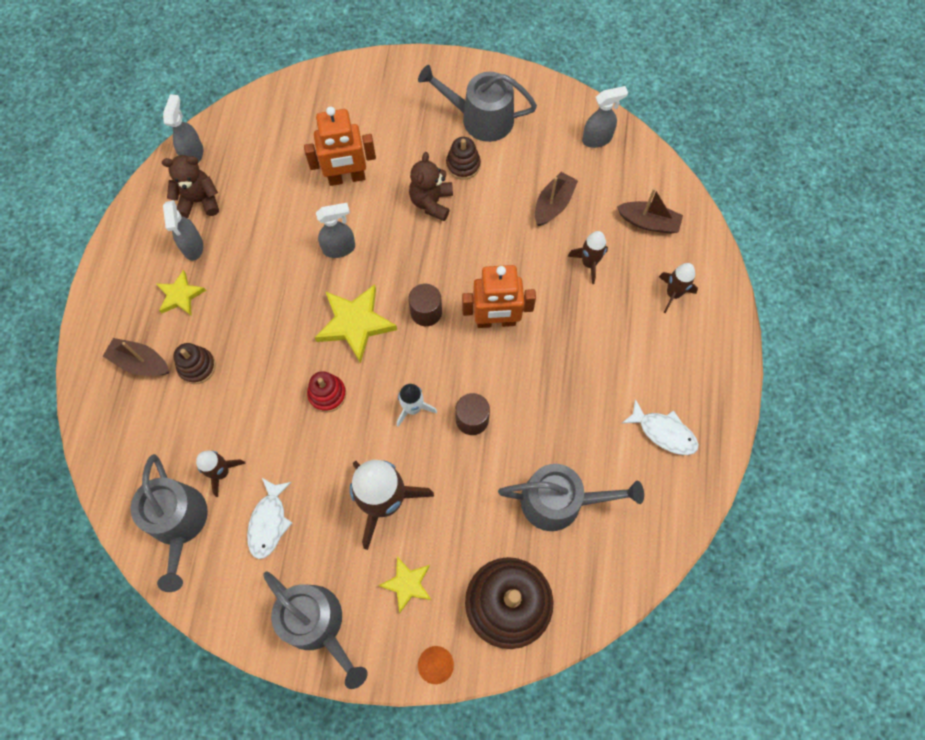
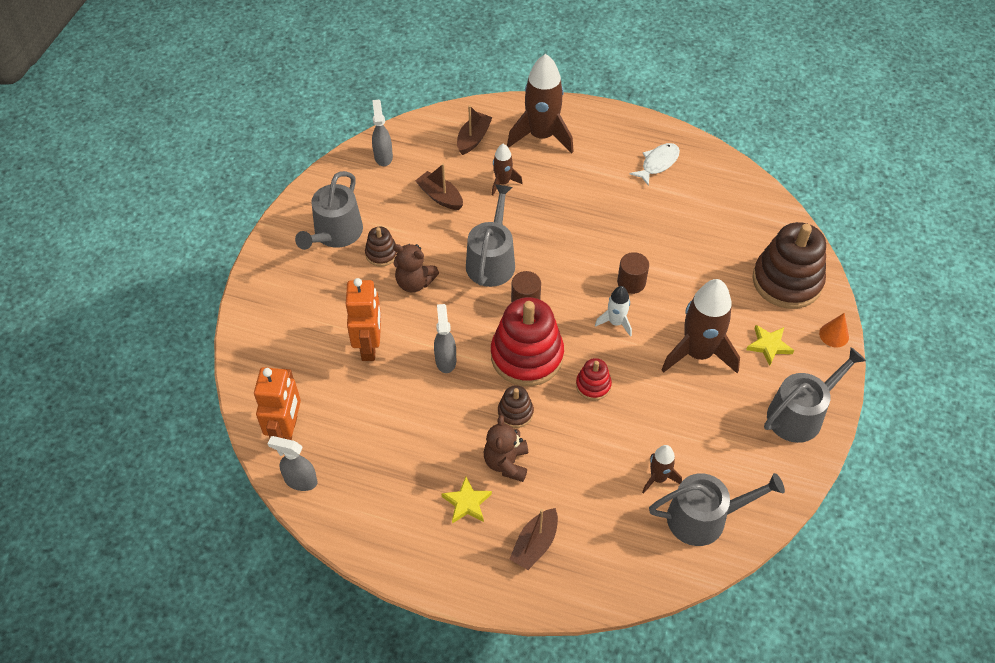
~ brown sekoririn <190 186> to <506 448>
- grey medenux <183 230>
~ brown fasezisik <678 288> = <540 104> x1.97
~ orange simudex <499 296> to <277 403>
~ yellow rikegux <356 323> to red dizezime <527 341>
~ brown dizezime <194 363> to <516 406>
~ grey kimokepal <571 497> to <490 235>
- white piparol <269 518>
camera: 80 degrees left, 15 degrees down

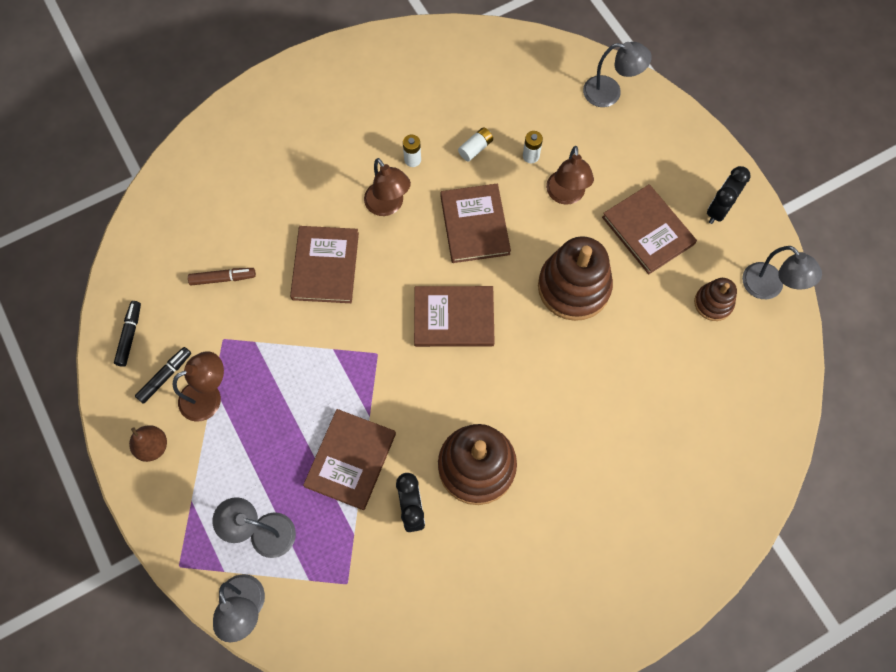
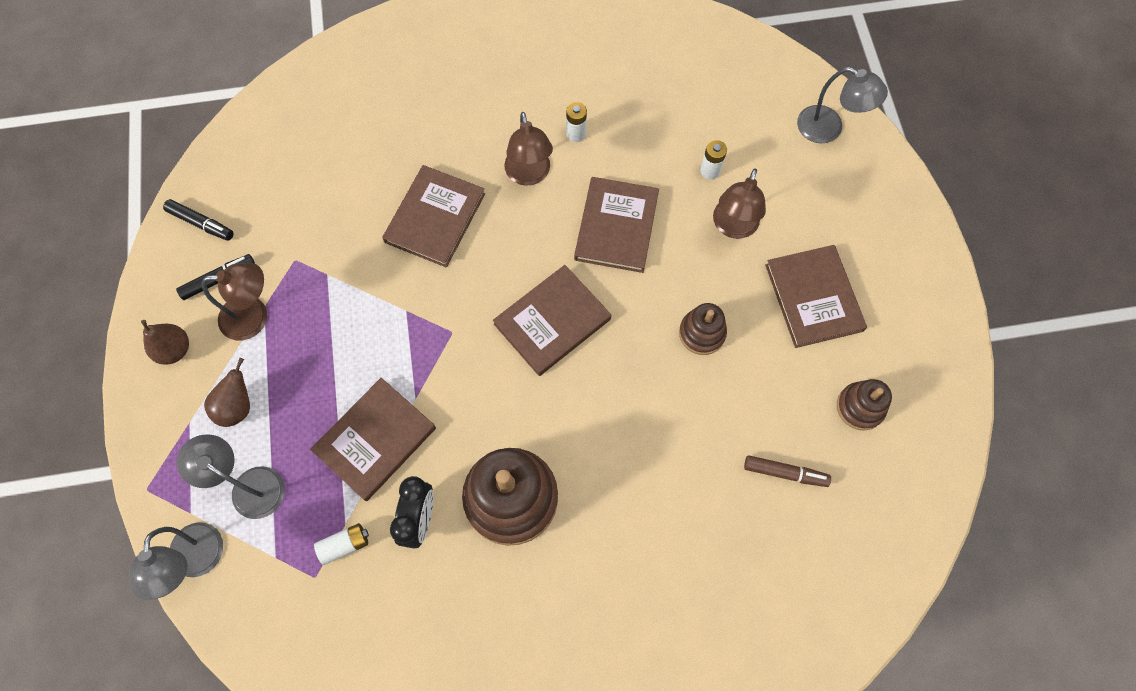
~ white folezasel <475 144> to <341 544>
- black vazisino <729 195>
~ brown dizezime <575 278> = <703 329> x0.53
- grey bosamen <782 272>
~ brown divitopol <222 277> to <787 471>
~ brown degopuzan <454 316> = <552 320> 60 degrees counterclockwise
~ black divitopol <127 334> = <198 220> 90 degrees clockwise
+ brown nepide <227 392>
camera: 20 degrees right, 0 degrees up

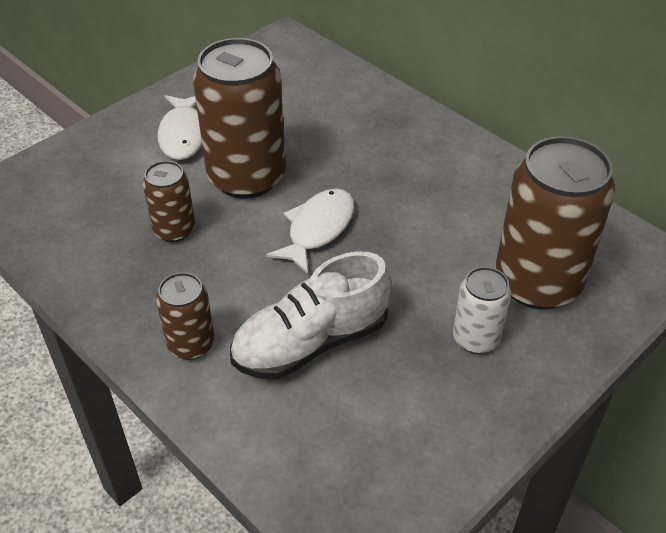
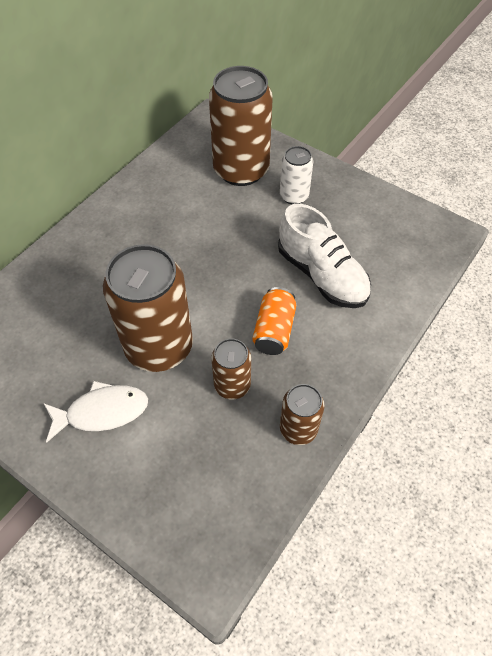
- white piparol <310 231>
~ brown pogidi <185 316> to <302 414>
+ orange pogidi <274 321>
camera: 100 degrees left, 10 degrees up

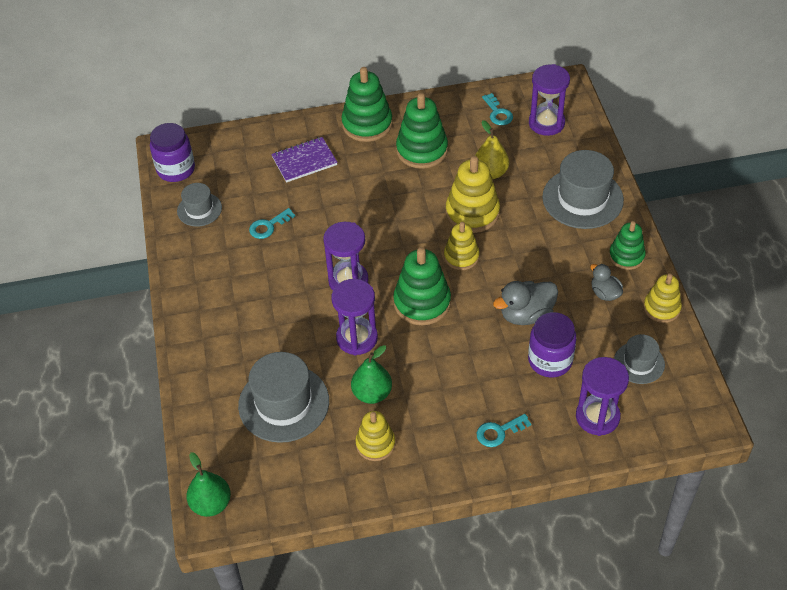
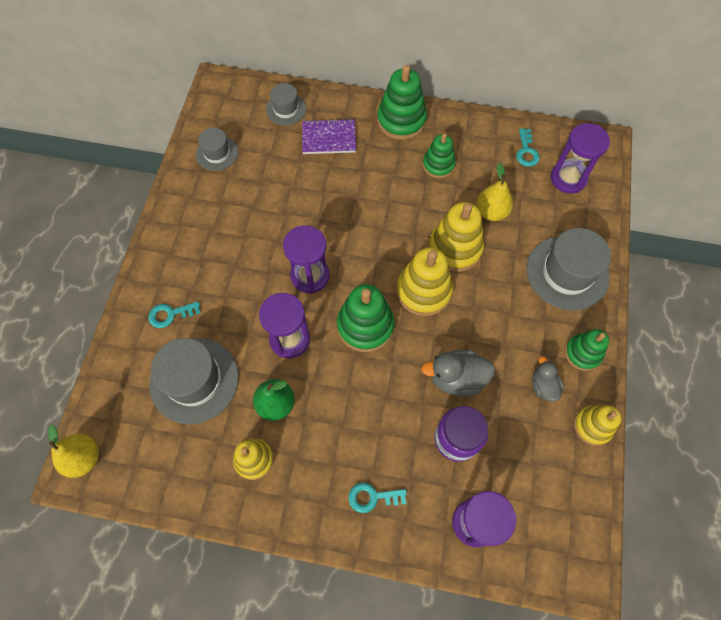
~ green dizezime <422 131> = <439 155> x0.64
- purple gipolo <172 152>
~ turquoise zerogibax <272 223> to <174 314>
~ yellow dizezime <461 246> = <424 281> x1.57
~ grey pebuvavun <639 359> to <286 104>
~ green nepide <208 484> to yellow nepide <73 451>
camera: 20 degrees right, 15 degrees up

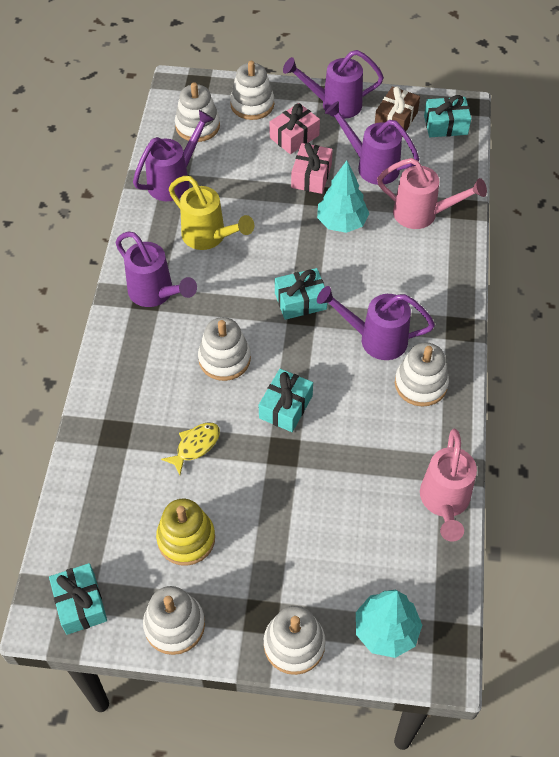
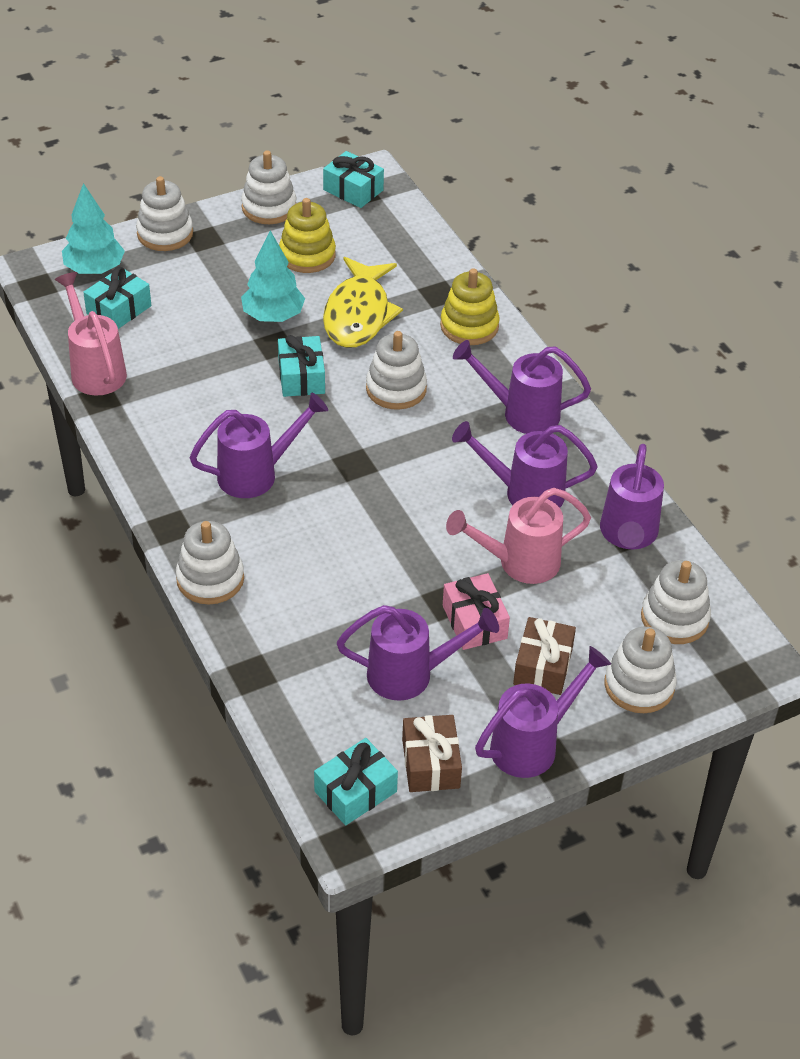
~ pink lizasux <295 128> to brown lizasux <544 656>
~ pink kimokepal <432 193> to <518 536>
~ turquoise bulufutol <343 197> to <273 276>
~ yellow kimokepal <211 213> to purple kimokepal <524 464>
~ turquoise lizasux <301 294> to <117 298>
~ white dizezime <422 374> to <210 563>
~ yellow piparol <190 449> = <363 302> x1.95
+ yellow dizezime <470 306>
camera: 145 degrees right, 10 degrees down

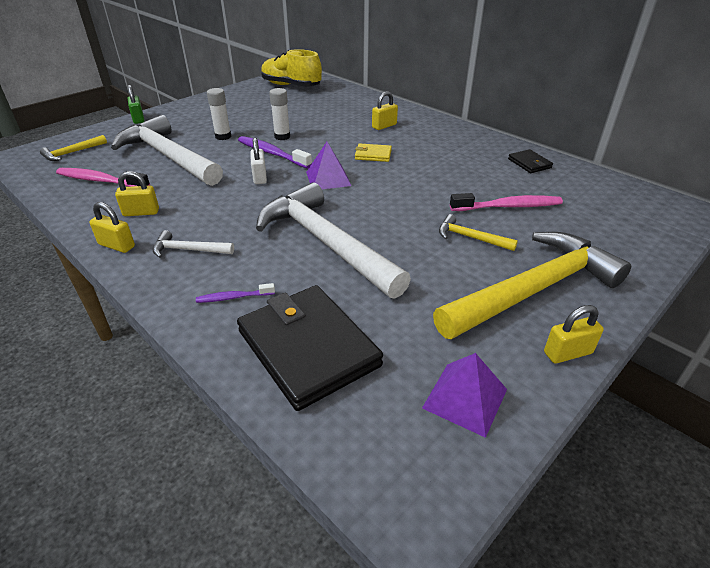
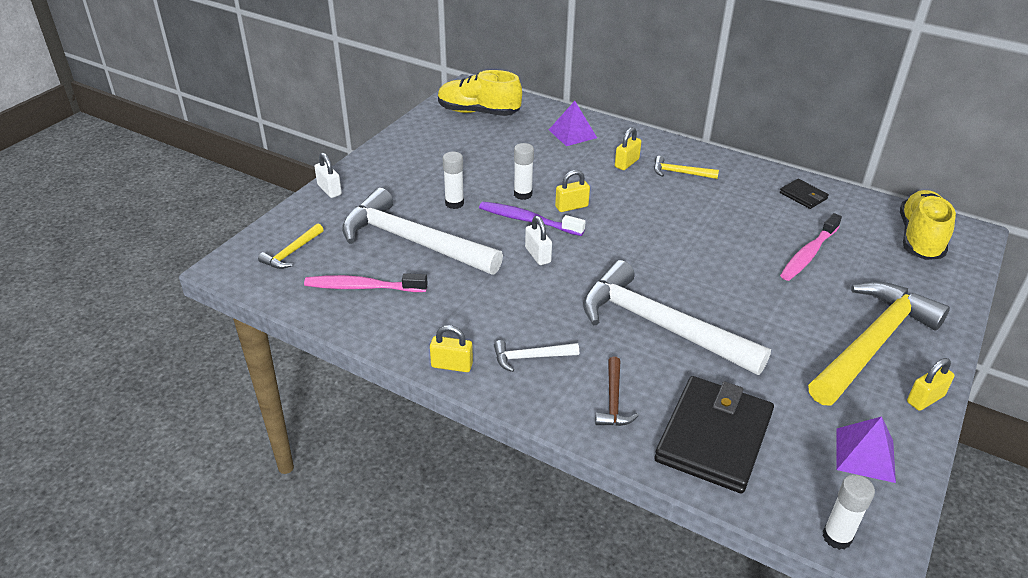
~ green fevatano <136 104> to white fevatano <328 175>
~ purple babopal <328 165> to <573 123>
- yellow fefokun <373 152>
~ yellow fevatano <137 193> to <572 191>
~ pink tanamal <506 202> = <811 247> 150 degrees clockwise
~ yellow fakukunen <478 232> to <686 167>
~ purple tanamal <235 293> to brown fakukunen <617 391>
~ black fefokun <310 348> = <714 435> 75 degrees clockwise
+ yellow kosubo <928 225>
+ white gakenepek <848 512>
camera: 15 degrees left, 0 degrees up

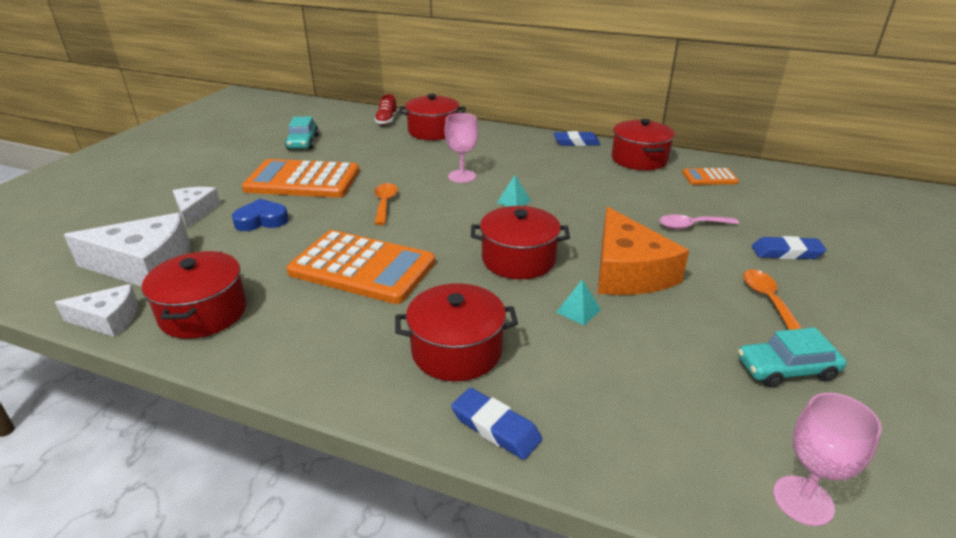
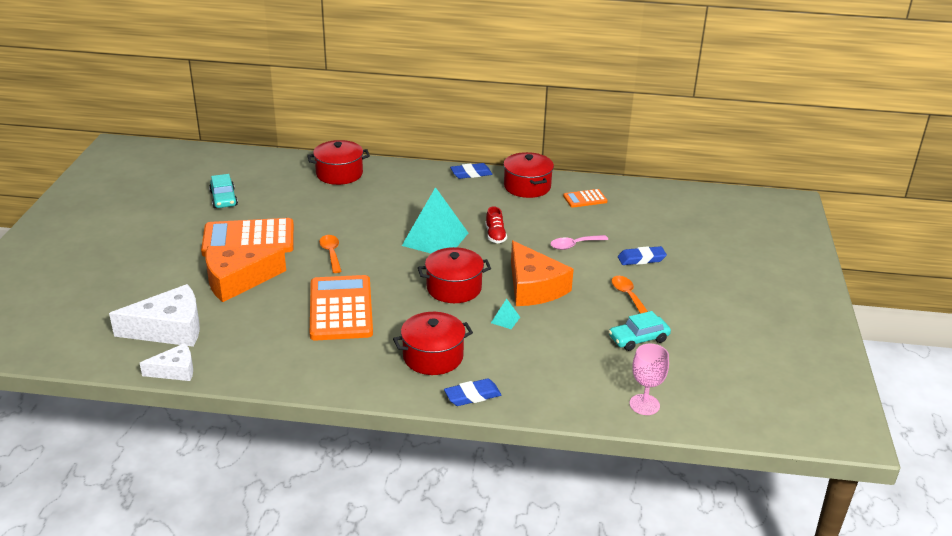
~ red kosubo <386 109> to <496 224>
- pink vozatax <461 148>
~ turquoise babopal <514 191> = <435 220> x2.49
- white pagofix <197 207>
~ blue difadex <260 215> to orange pagofix <245 274>
~ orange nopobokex <360 267> = <341 307> 105 degrees counterclockwise
- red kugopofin <194 295>
~ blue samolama <496 424> = <473 392> 45 degrees counterclockwise
camera: 15 degrees left, 0 degrees up

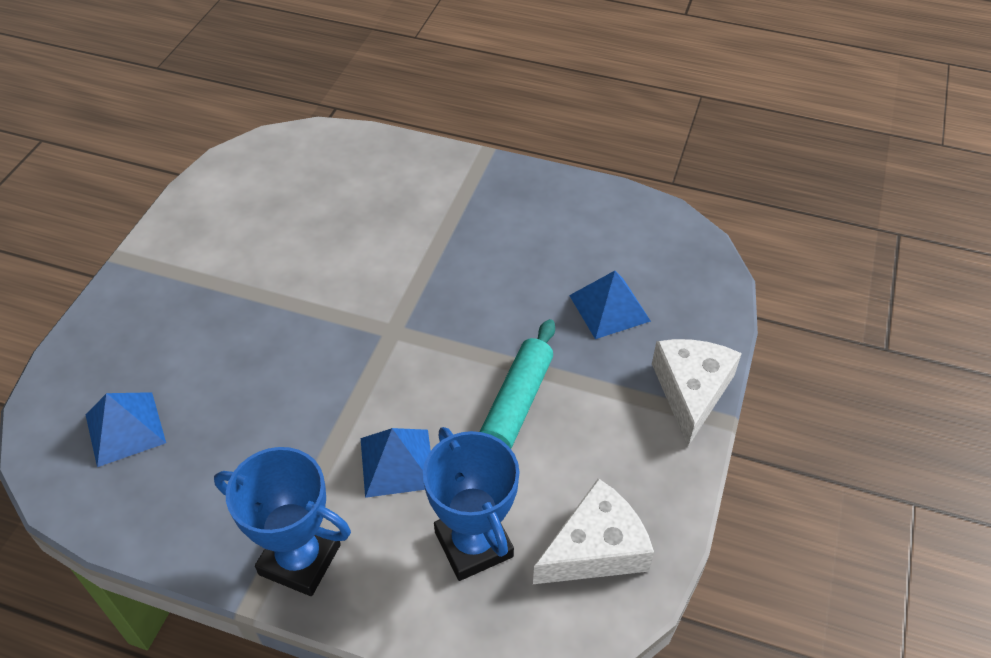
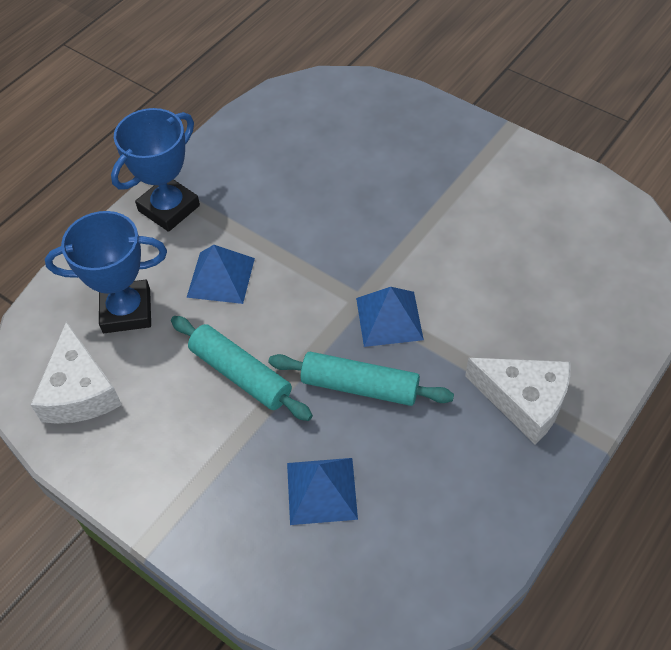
~ white pagofix <697 392> to <517 401>
~ blue babopal <126 429> to <390 317>
+ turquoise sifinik <361 379>
camera: 110 degrees right, 5 degrees up

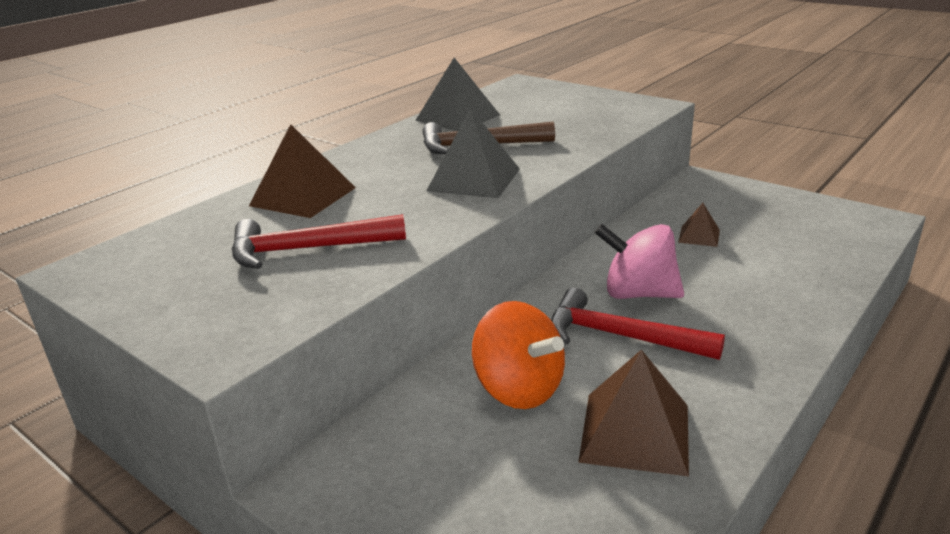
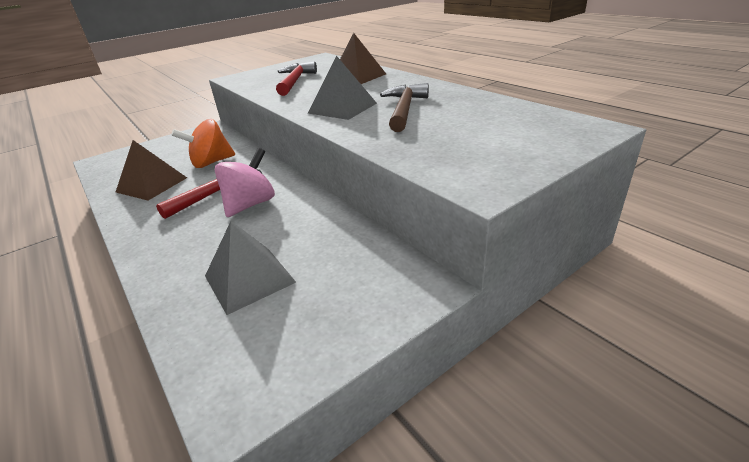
~ grey babopal <457 94> to <250 268>
- brown babopal <699 225>
camera: 105 degrees right, 5 degrees up

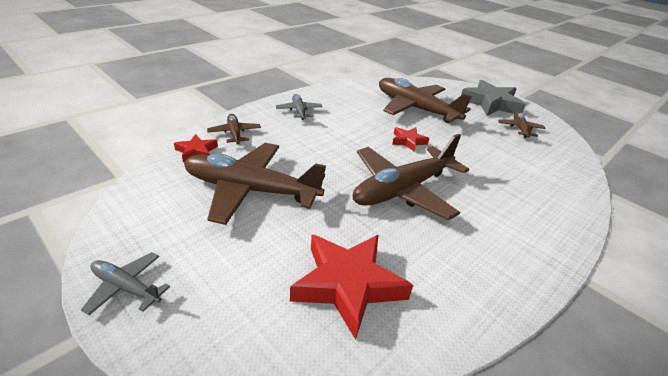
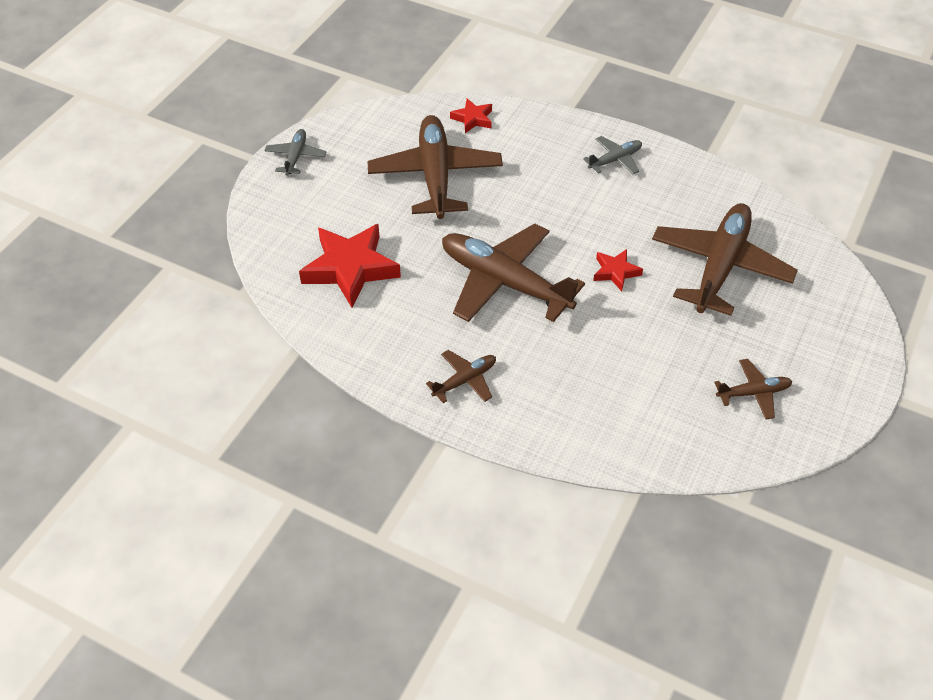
- grey rikegux <493 98>
~ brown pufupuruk <234 129> to <461 376>
camera: 75 degrees right, 15 degrees up

